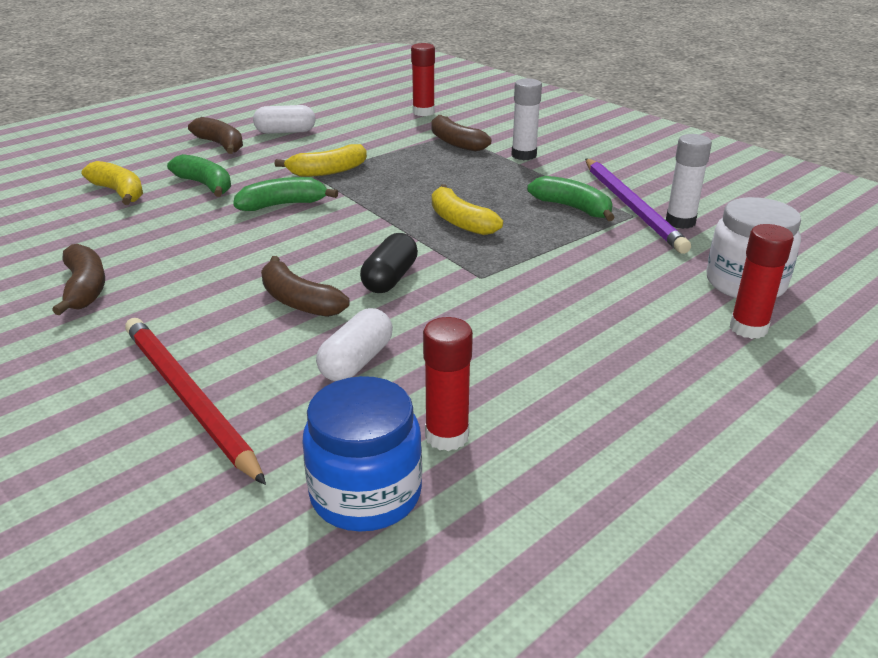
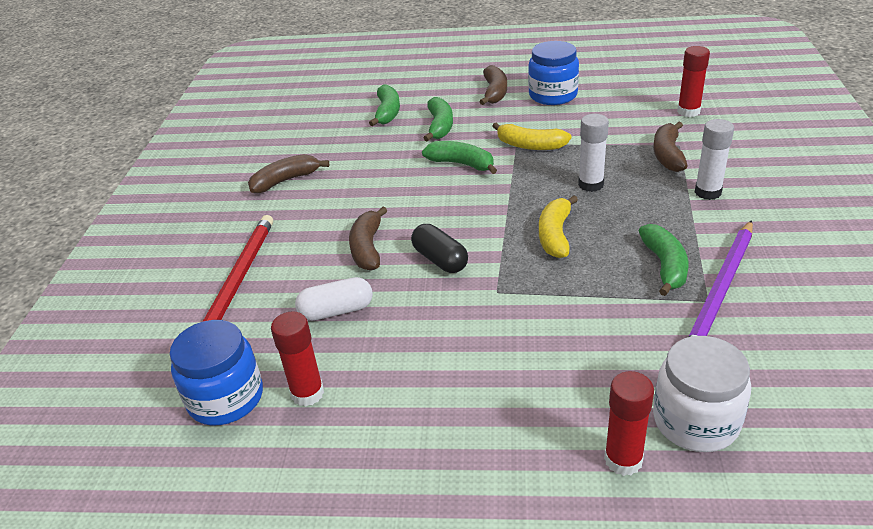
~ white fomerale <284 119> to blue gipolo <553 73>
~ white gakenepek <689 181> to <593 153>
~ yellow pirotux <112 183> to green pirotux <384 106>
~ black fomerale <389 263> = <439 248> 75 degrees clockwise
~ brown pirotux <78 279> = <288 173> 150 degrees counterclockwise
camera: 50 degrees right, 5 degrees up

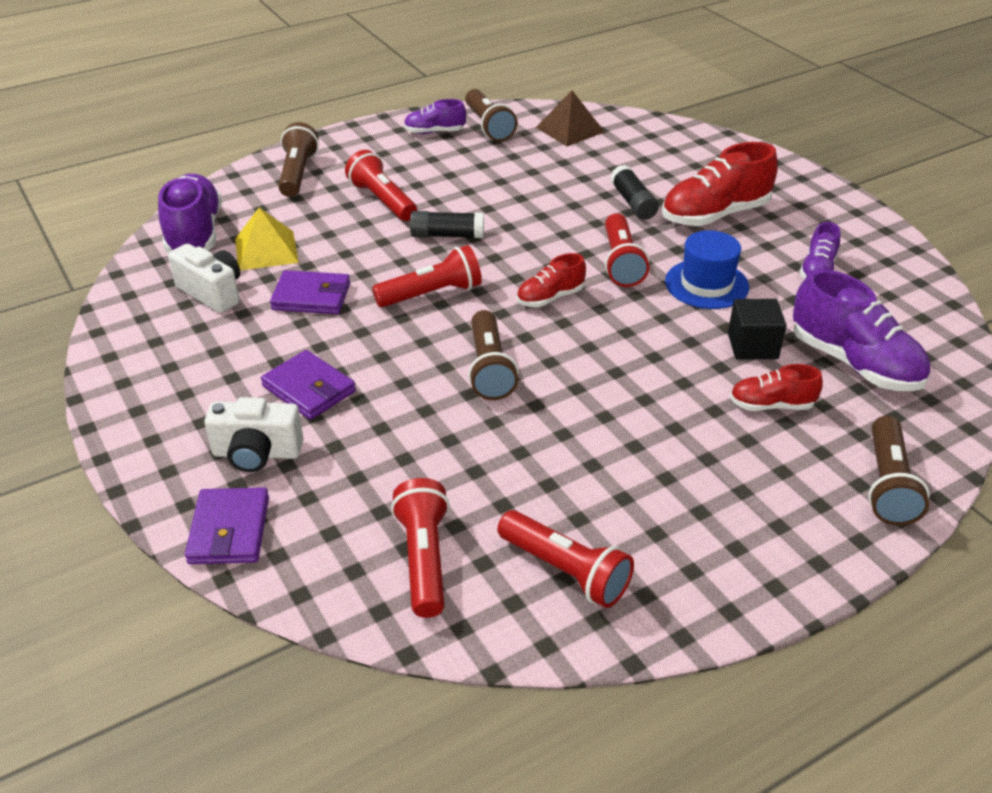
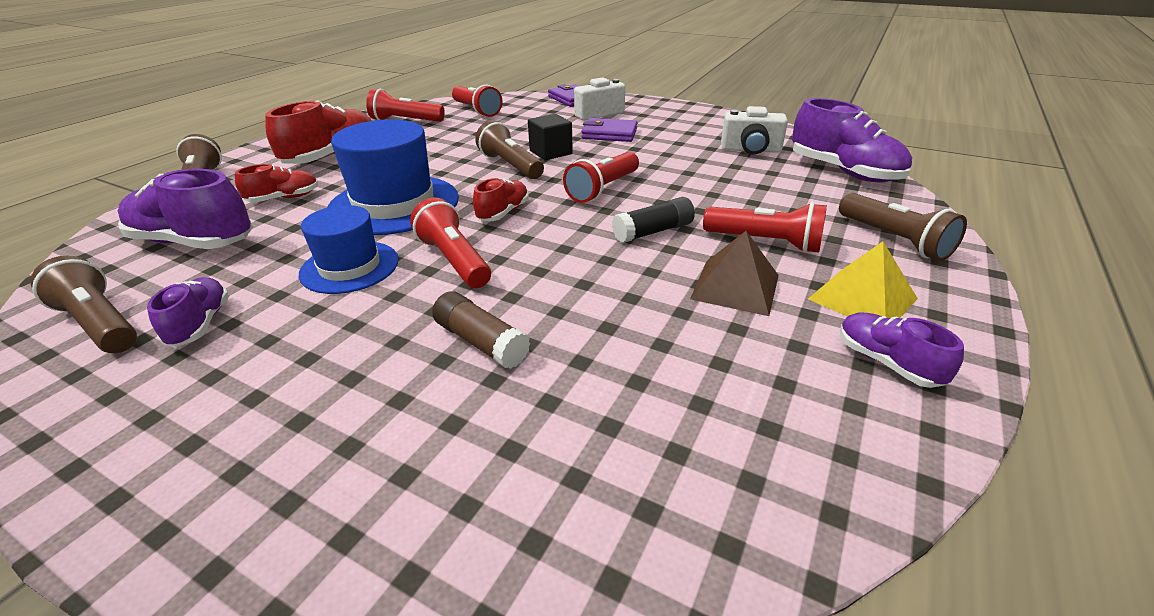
~ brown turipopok <491 115> to <83 304>
~ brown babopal <570 118> to <734 273>
~ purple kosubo <435 116> = <902 350> 90 degrees counterclockwise
~ red kosubo <720 184> to <318 132>
~ black gakenepek <634 192> to brown gakenepek <481 330>
~ yellow babopal <267 239> to <863 279>
- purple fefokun <310 292>
~ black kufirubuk <757 329> to <550 137>
+ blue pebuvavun <393 177>
camera: 150 degrees right, 5 degrees down

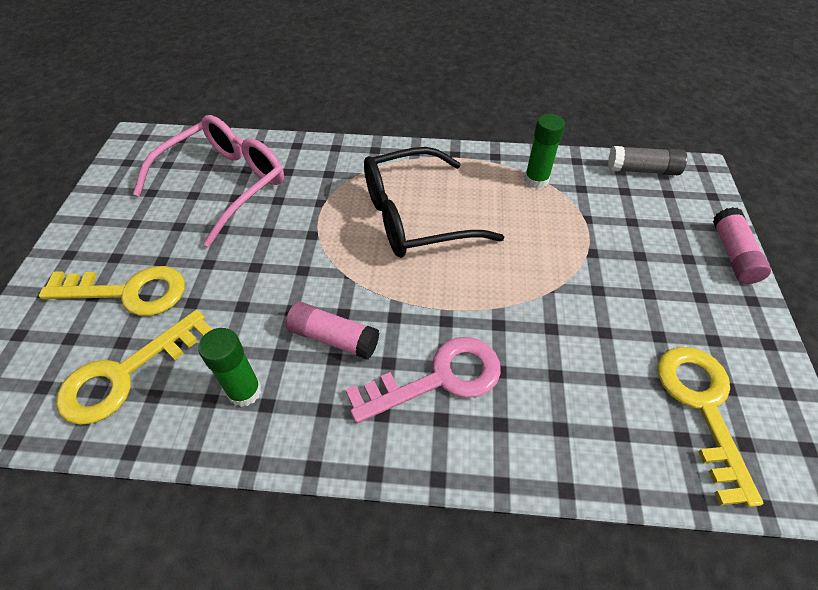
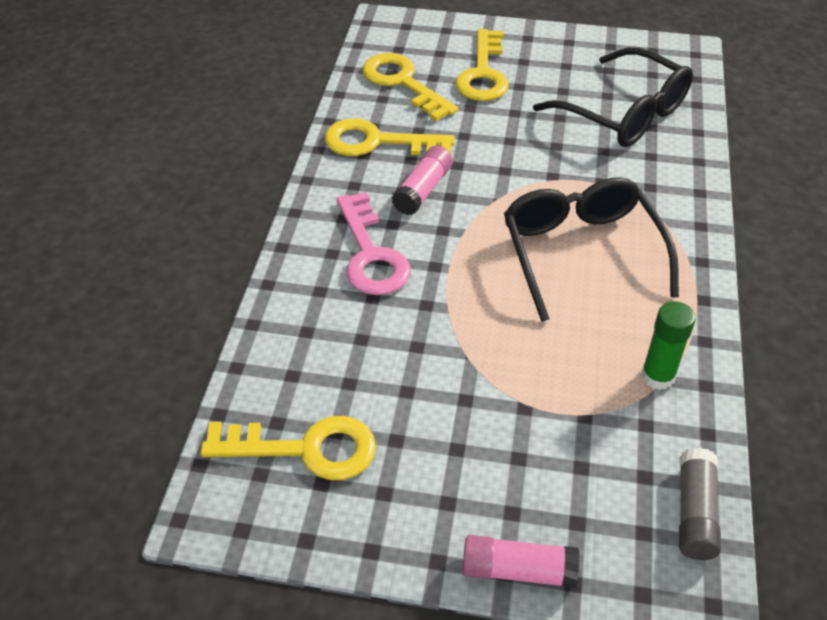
~ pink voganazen <208 181> to black voganazen <613 97>
~ green gakenepek <230 367> to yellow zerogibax <390 137>
camera: 95 degrees right, 5 degrees down

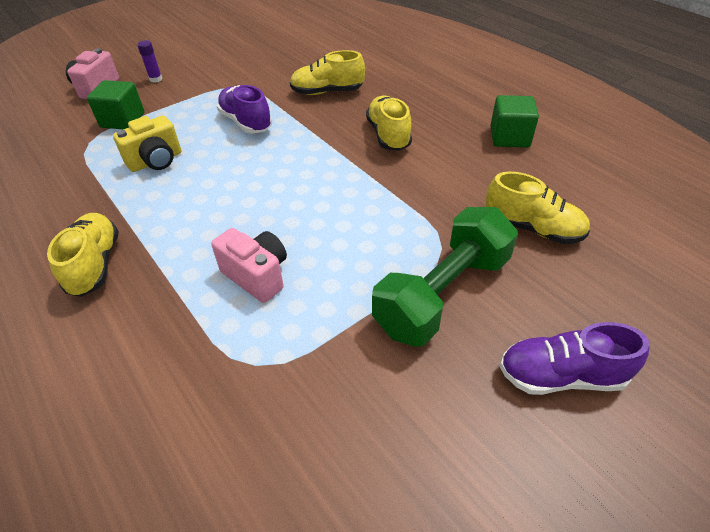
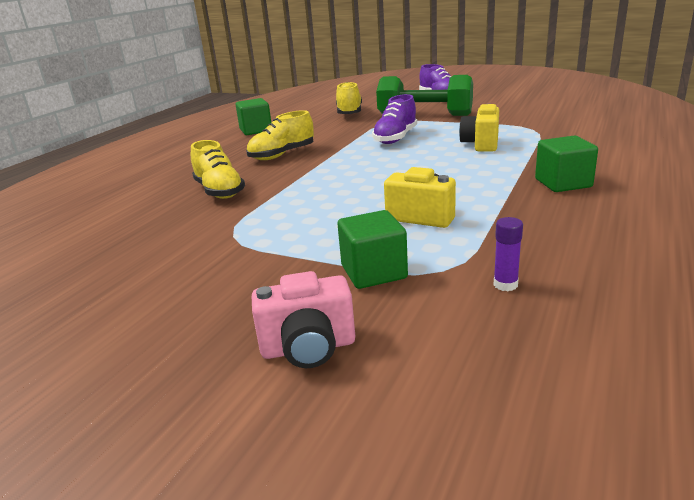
~ purple gakenepek <149 61> to <508 254>
~ purple kosubo <244 109> to <394 119>
~ yellow kosubo <83 255> to green kufirubuk <566 164>
~ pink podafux <249 265> to yellow podafux <479 128>
camera: 115 degrees left, 20 degrees down

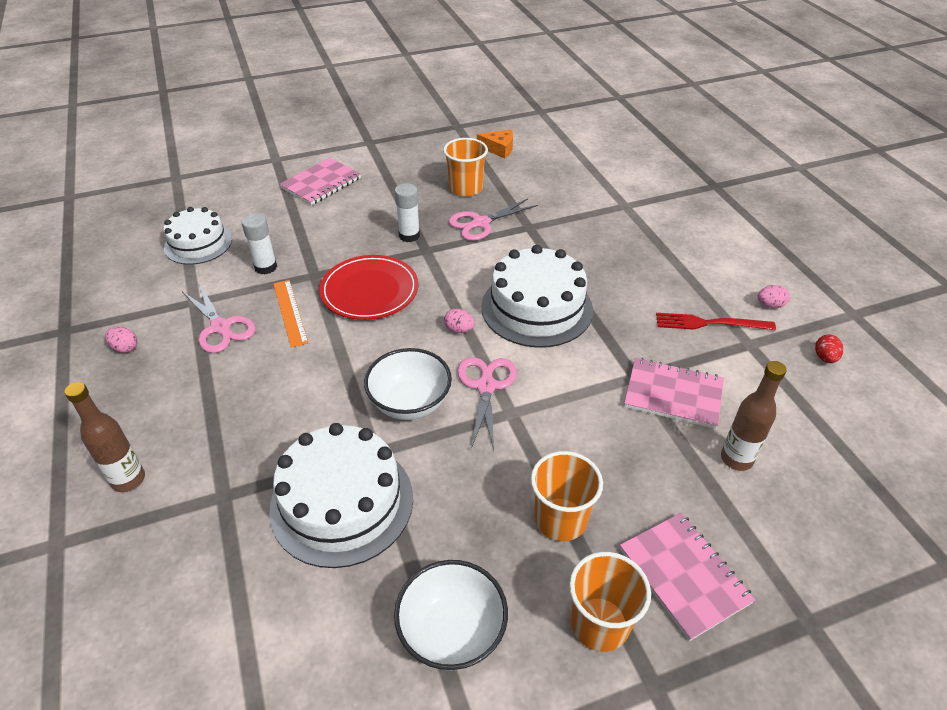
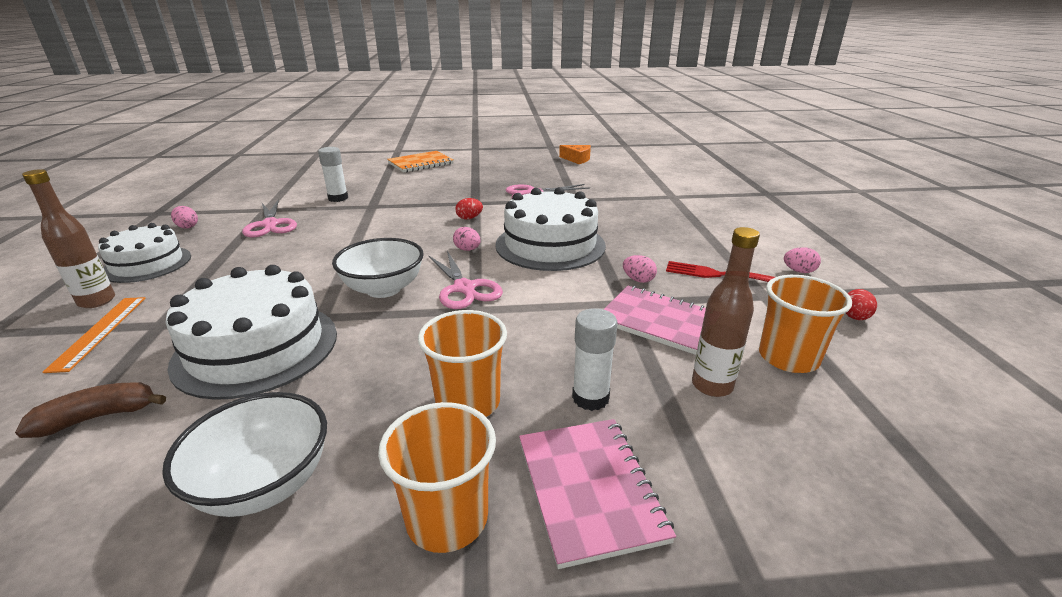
~ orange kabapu <465 167> to <805 324>
~ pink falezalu <320 181> to orange falezalu <420 161>
~ white gakenepek <407 212> to <595 359>
~ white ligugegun <197 236> to <144 253>
- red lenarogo <369 287>
~ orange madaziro <290 314> to <94 335>
~ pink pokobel <487 403> = <465 280> 135 degrees clockwise
+ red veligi <469 208>
+ pink veligi <640 269>
+ brown pirotux <90 410>
camera: 15 degrees right, 15 degrees down

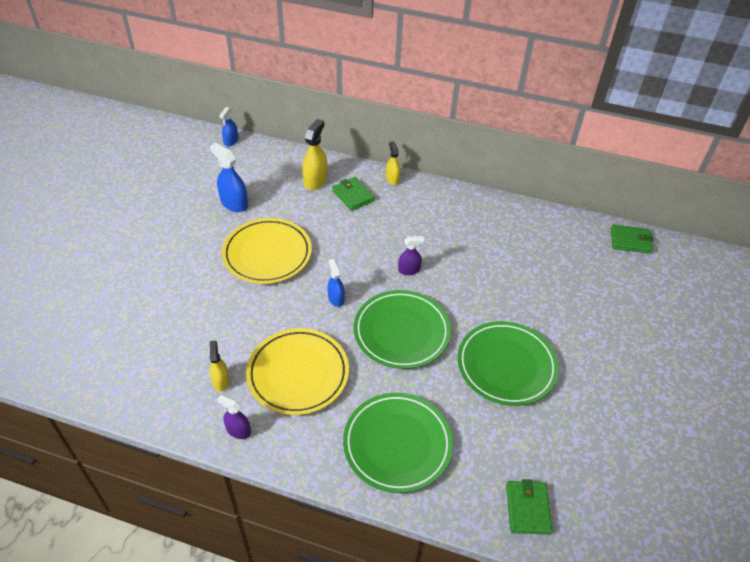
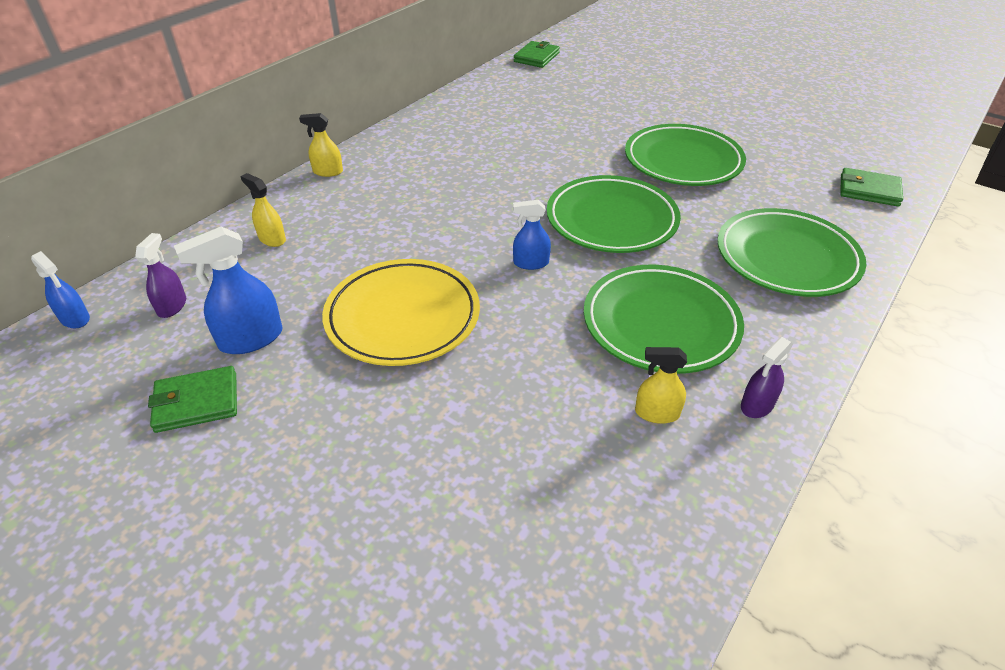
~ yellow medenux <314 154> = <263 210> x0.63
~ green fefokun <353 194> to <192 399>
~ purple medenux <411 255> to <160 275>
~ yellow lenarogo <297 371> to green lenarogo <664 319>
camera: 70 degrees left, 5 degrees down

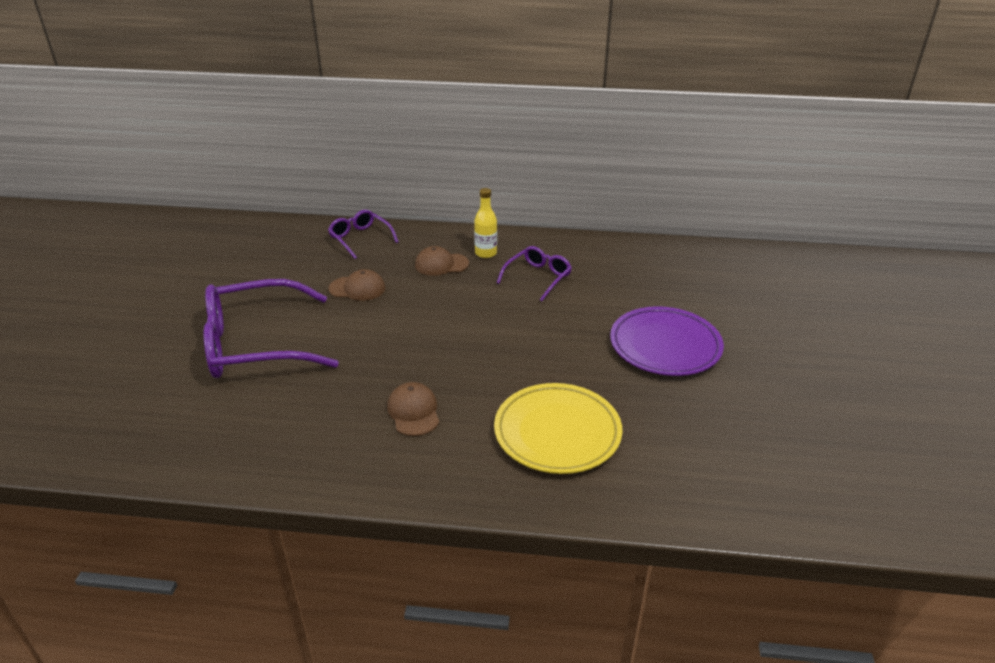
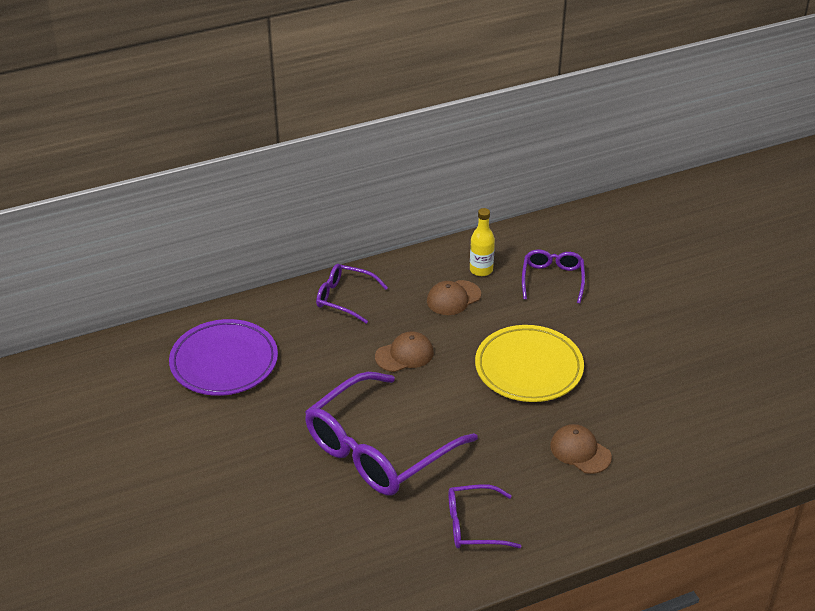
~ purple lenarogo <667 341> to <223 357>
~ yellow lenarogo <558 428> to <529 363>
+ purple voganazen <485 516>
camera: 30 degrees left, 5 degrees up

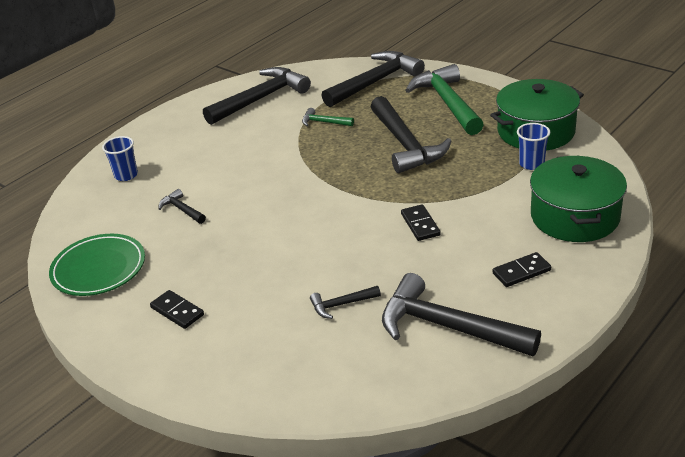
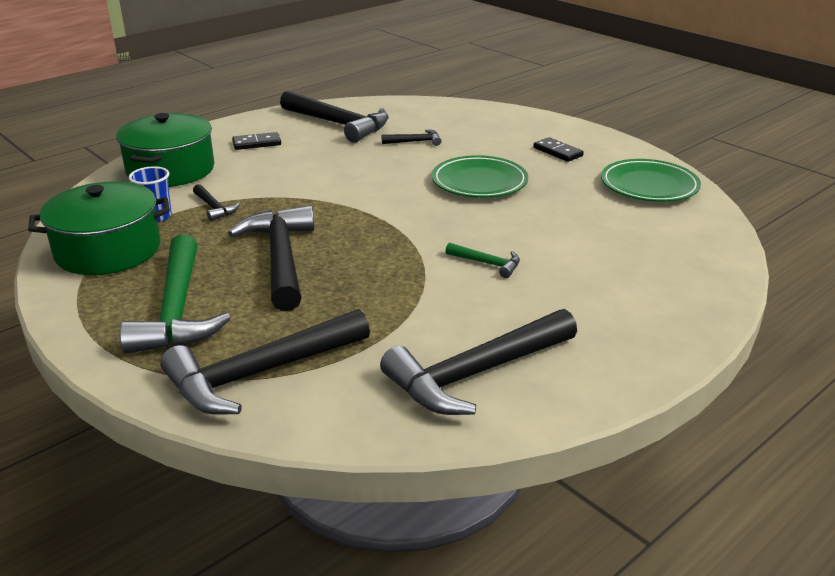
~ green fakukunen <328 117> to <483 260>
- blue kabapu <120 158>
~ black fakukunen <182 206> to <216 202>
- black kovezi <421 222>
+ green lenarogo <480 176>
camera: 175 degrees left, 5 degrees down

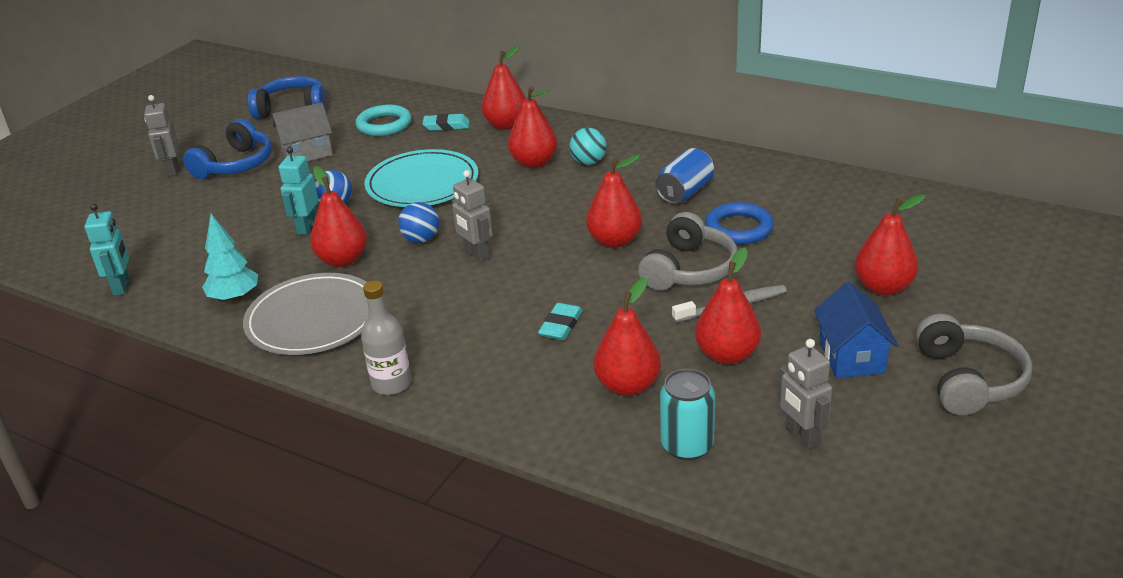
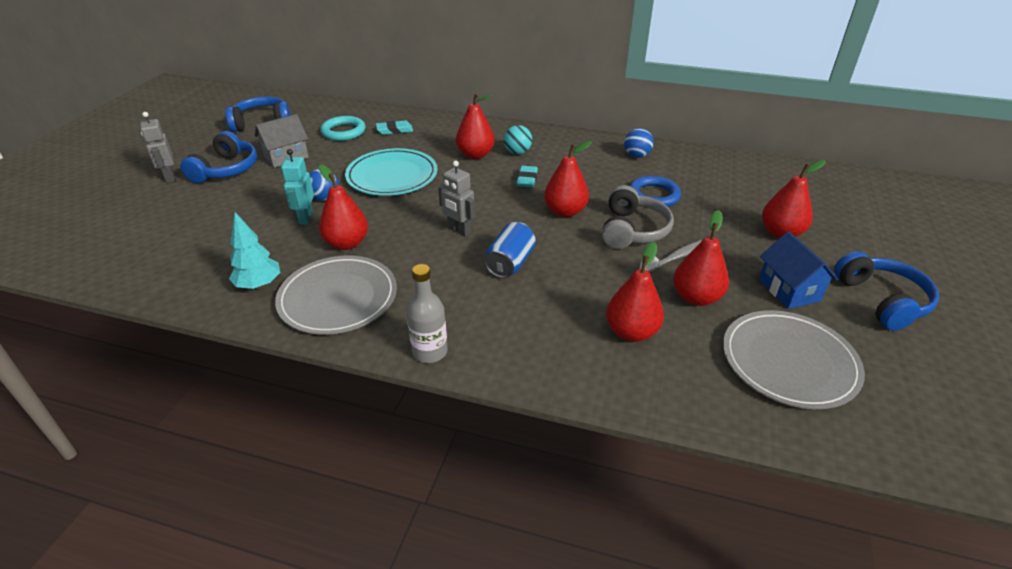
- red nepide <503 87>
~ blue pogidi <684 176> to <510 250>
~ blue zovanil <418 222> to <639 143>
- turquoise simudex <107 249>
~ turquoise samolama <560 321> to <527 176>
~ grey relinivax <974 364> to blue relinivax <886 291>
~ grey simudex <805 394> to grey lenarogo <794 359>
- turquoise pogidi <687 414>
camera: 15 degrees left, 5 degrees up

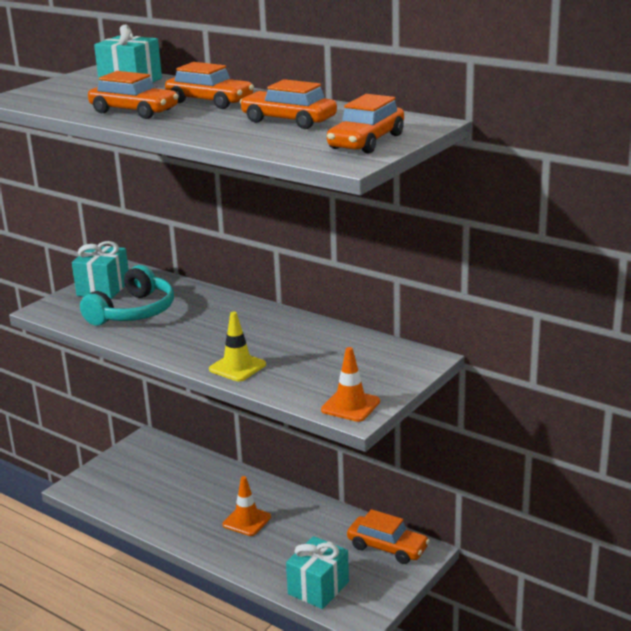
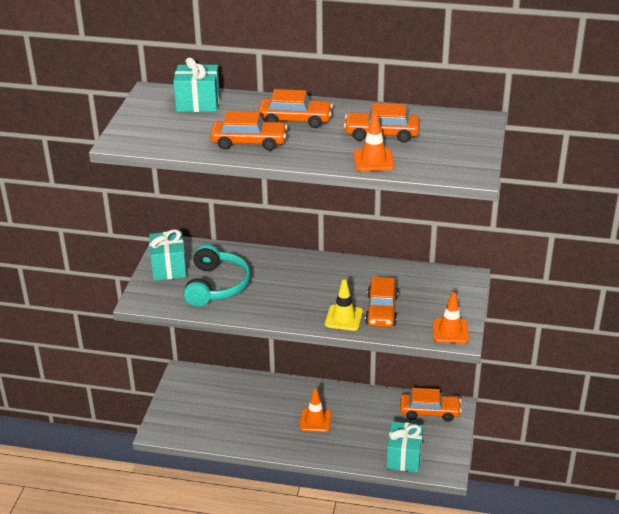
~ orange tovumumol <365 124> to <381 302>
+ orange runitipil <374 142>
camera: 25 degrees left, 10 degrees up

